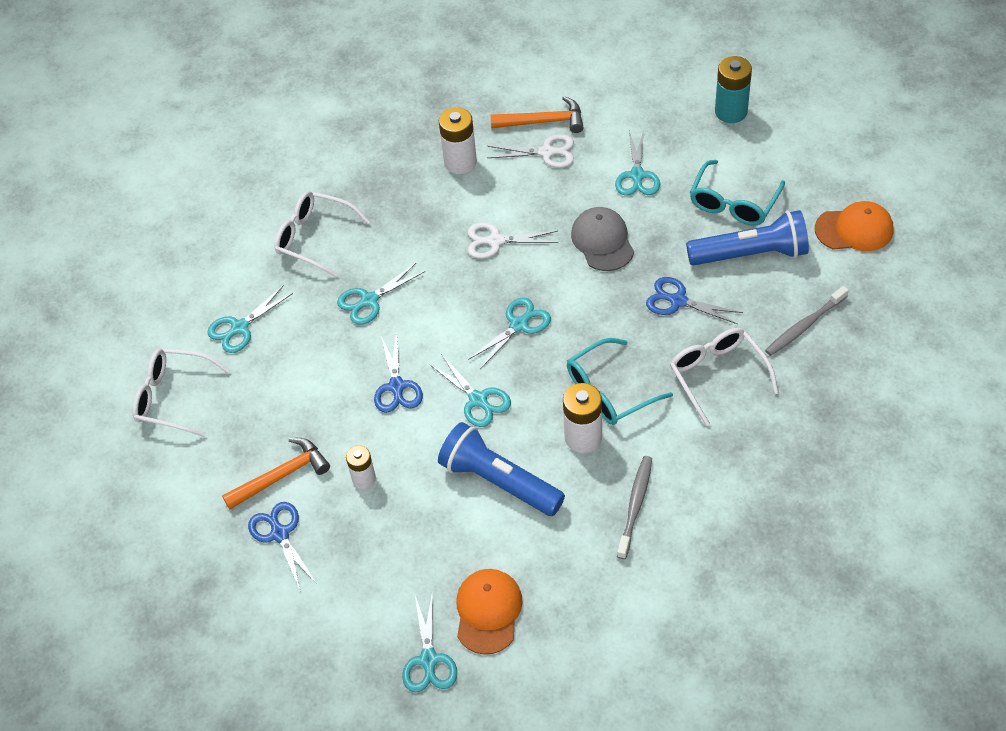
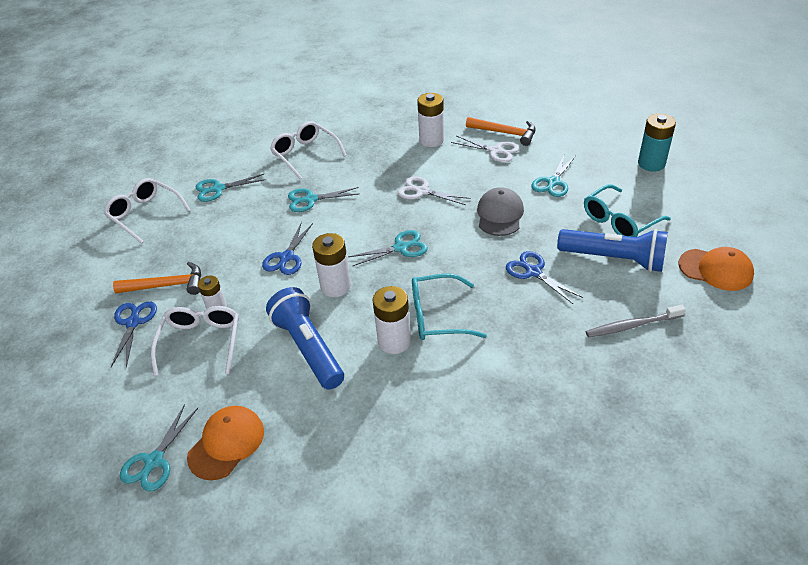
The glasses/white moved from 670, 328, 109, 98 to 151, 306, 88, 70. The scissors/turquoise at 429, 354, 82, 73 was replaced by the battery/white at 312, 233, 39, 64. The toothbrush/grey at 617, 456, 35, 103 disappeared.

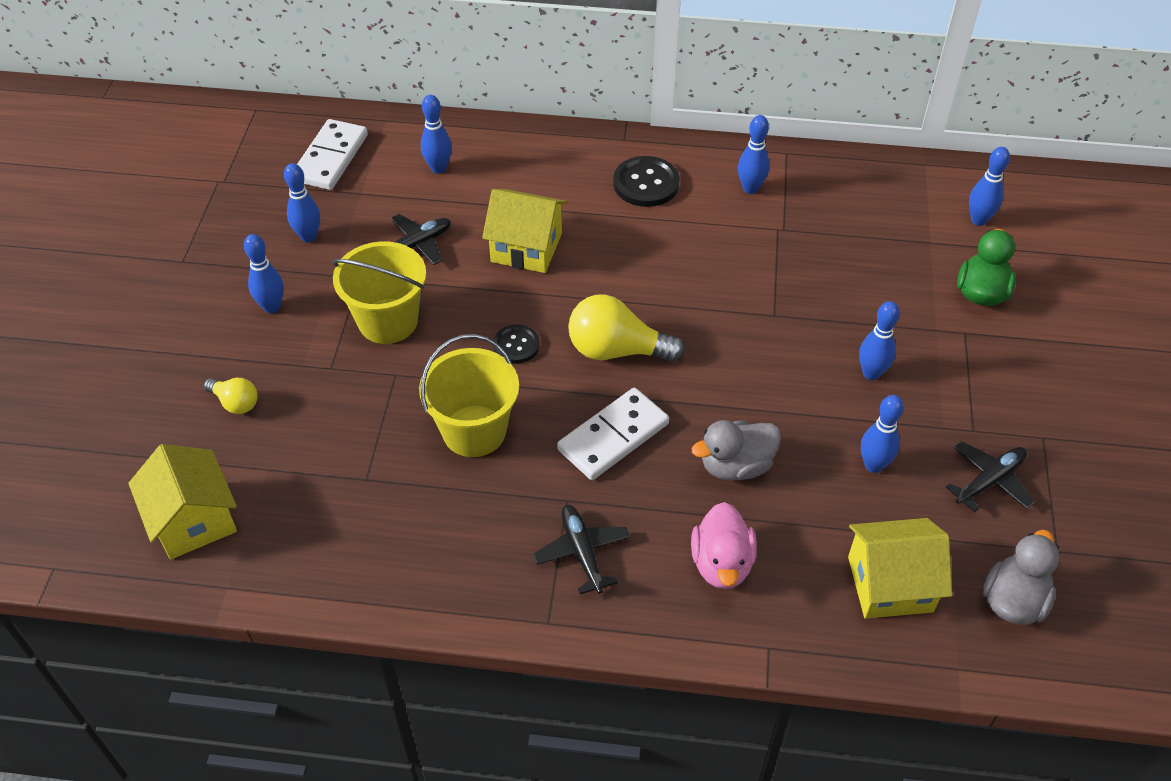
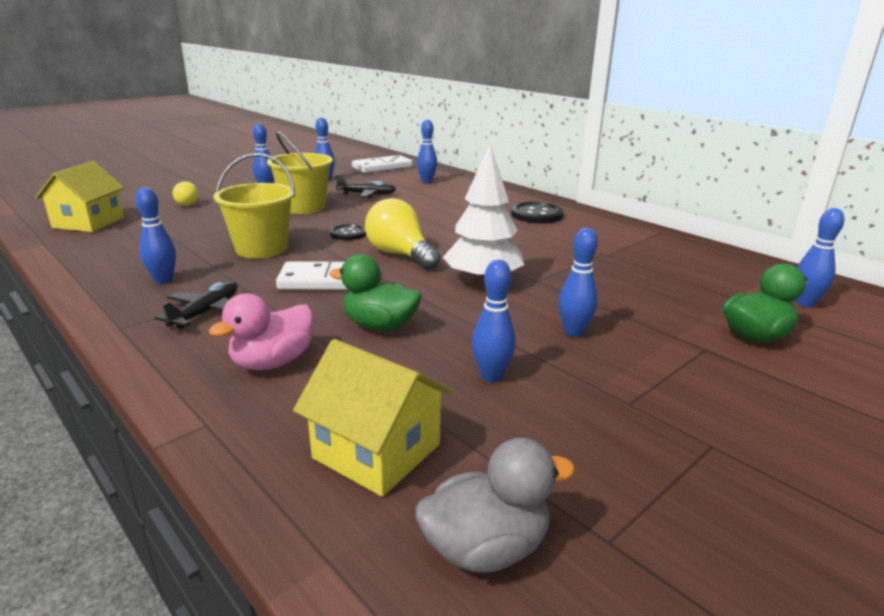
The bowling pin/blue moved from 738, 115, 32, 79 to 136, 187, 40, 97. The house/yellow at 482, 189, 85, 84 disappeared. The duck/grey at 691, 420, 90, 60 became the duck/green at 329, 254, 93, 77. The plane/black at 946, 441, 89, 71 disappeared. The tree/white at 443, 145, 81, 140 appeared.

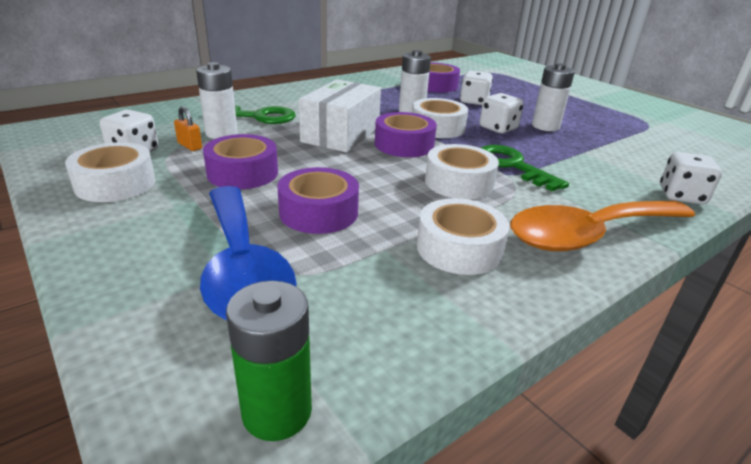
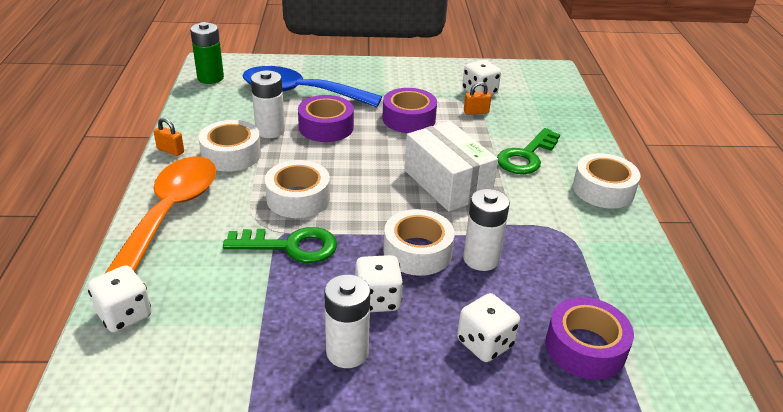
The battery/white moved from 196, 62, 42, 77 to 251, 71, 34, 67. The tape/purple at 375, 112, 62, 45 disappeared. The tape/white moved from 65, 142, 91, 60 to 573, 153, 68, 56. The padlock/orange at 154, 118, 30, 38 appeared.

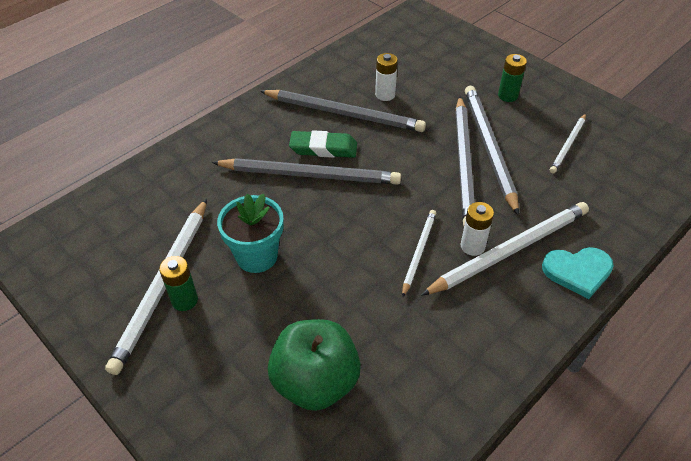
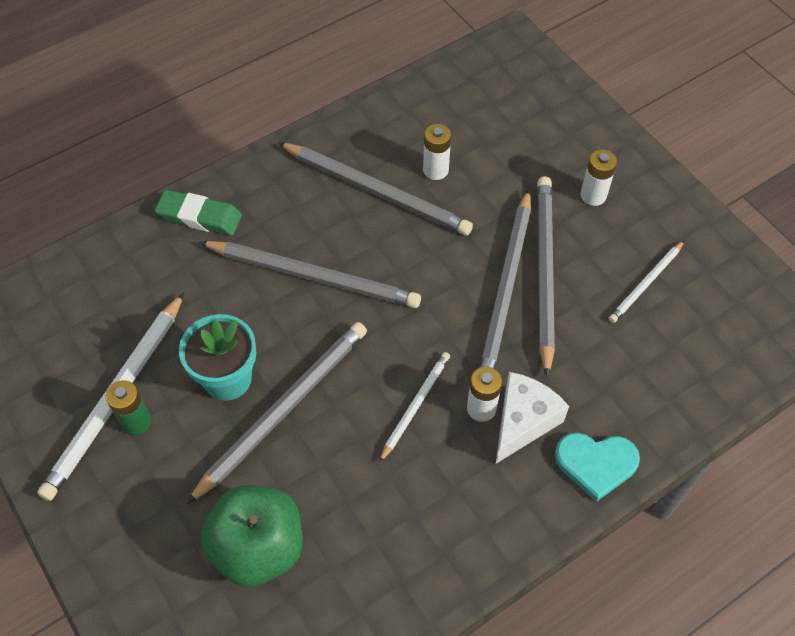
The battery/green at 498, 54, 29, 48 became the battery/white at 581, 150, 36, 56. The eraser/green moved from 289, 130, 68, 28 to 155, 190, 87, 46. The pencil/white at 421, 202, 168, 94 was replaced by the cheese/white at 496, 372, 73, 92. The pencil/grey at 186, 322, 181, 182 appeared.

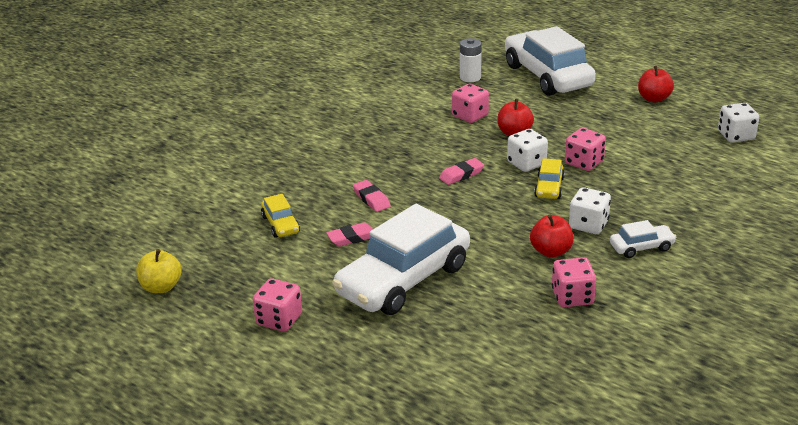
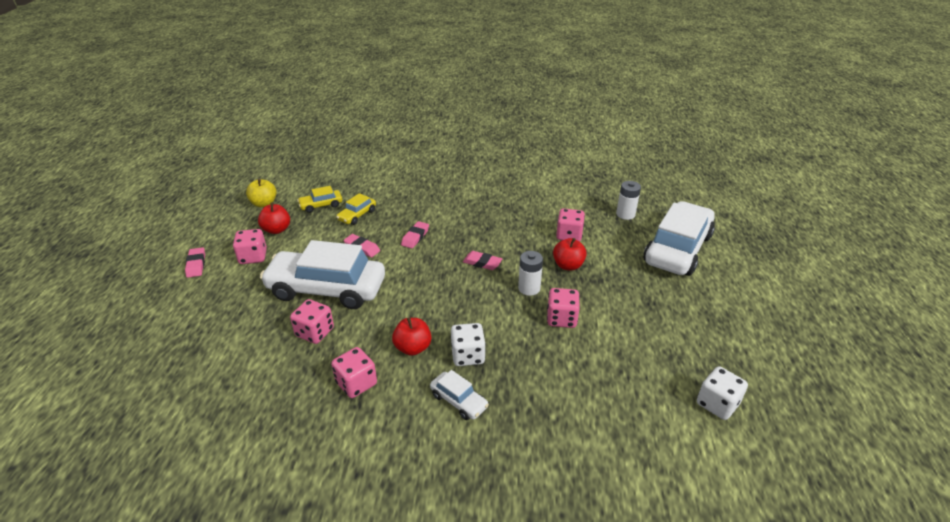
The apple/red moved from 638, 66, 36, 37 to 258, 203, 32, 31. The dice/white at 507, 129, 41, 43 was replaced by the battery/white at 518, 251, 25, 45. The car/yellow moved from 534, 158, 31, 41 to 297, 186, 45, 27. The eraser/pink at 185, 247, 20, 31 appeared. The dice/pink at 290, 299, 44, 45 appeared.

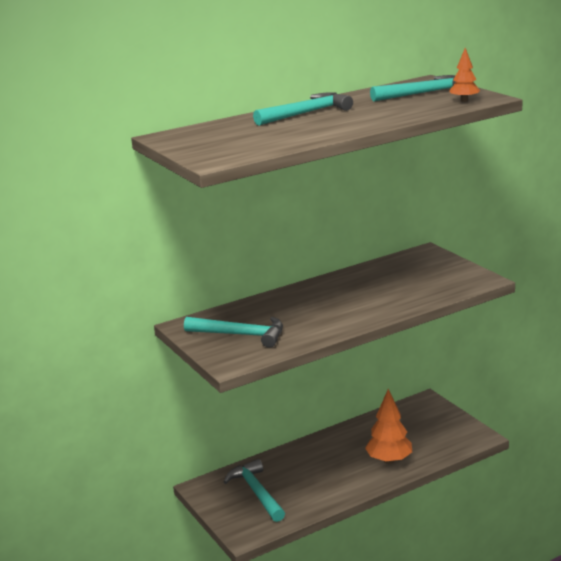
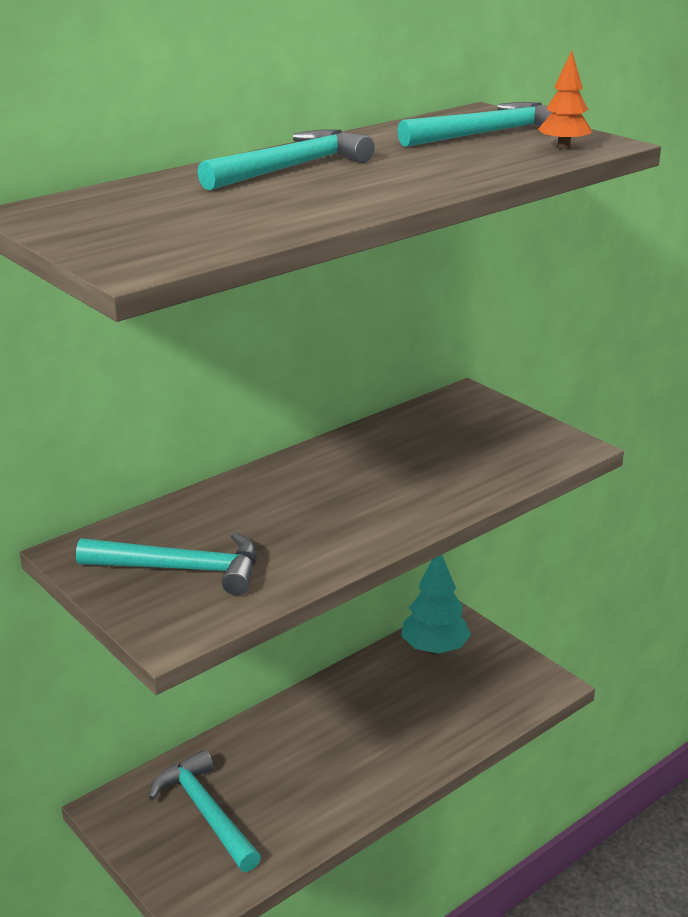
The tree/orange at 365, 389, 47, 75 disappeared. The tree/turquoise at 401, 555, 70, 99 appeared.

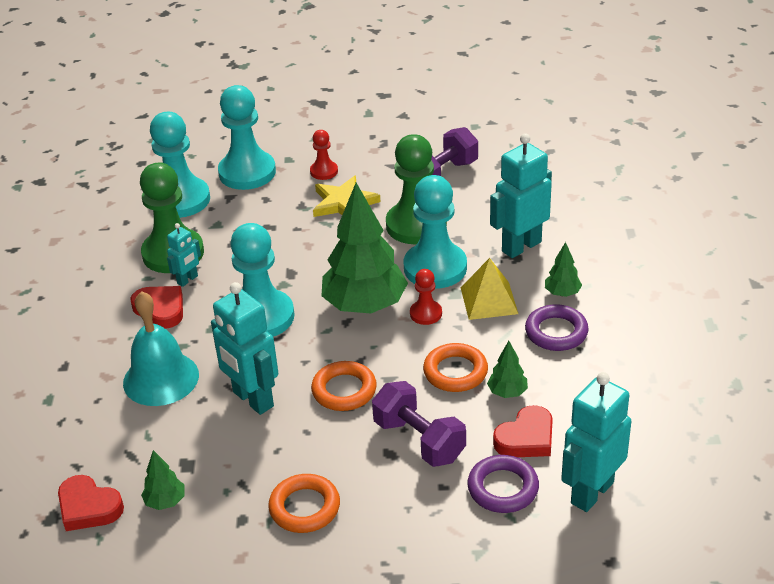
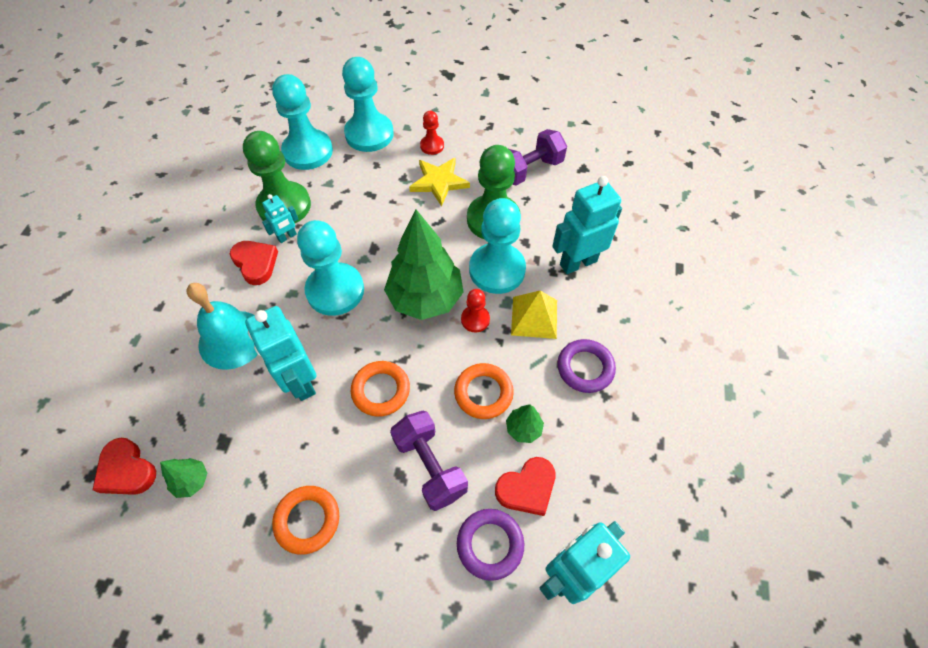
The tree/green at 545, 242, 37, 55 disappeared.

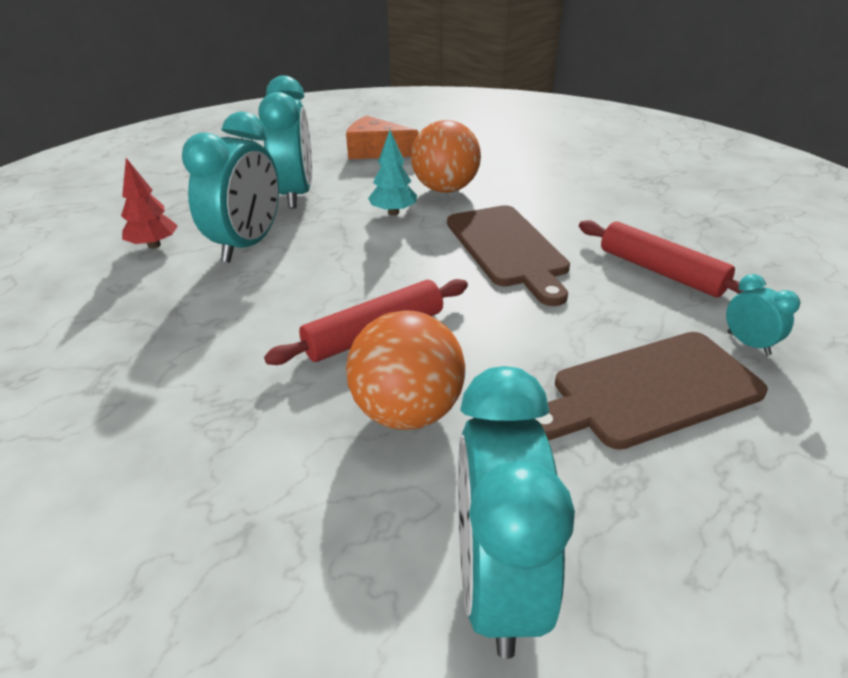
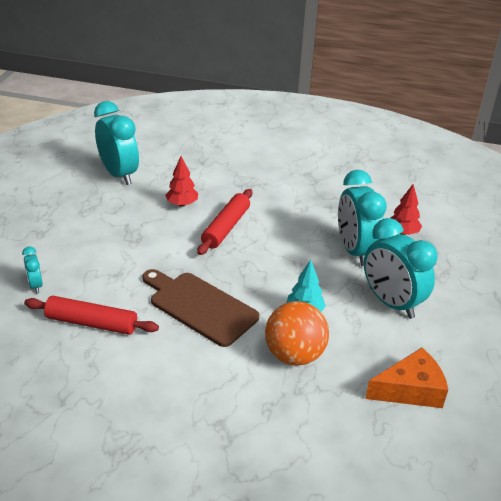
The clock/turquoise at 726, 274, 75, 81 turned 45 degrees clockwise. The ball/orange at 346, 311, 119, 119 was replaced by the tree/red at 165, 156, 33, 51. The cutting board/brown at 534, 332, 234, 118 disappeared.

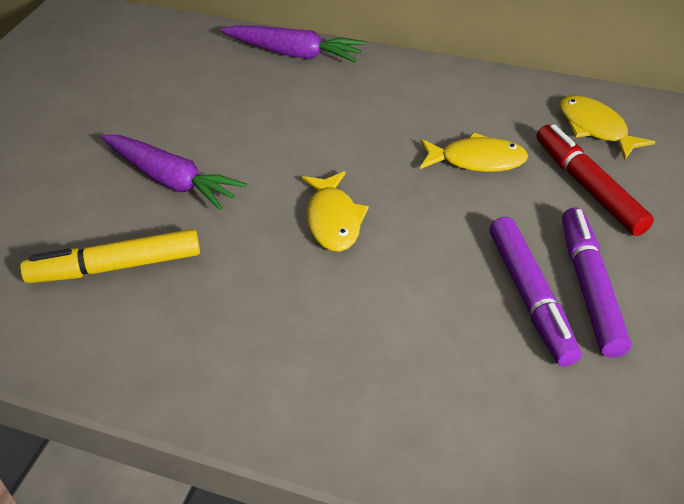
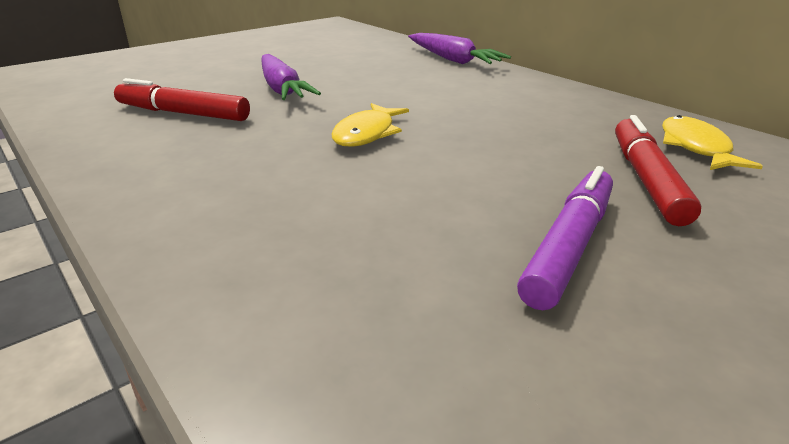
The fish/yellow at 420, 132, 108, 40 disappeared. The marker/purple at 489, 217, 92, 150 disappeared. The marker/yellow at 20, 229, 180, 54 became the marker/red at 114, 78, 136, 43.

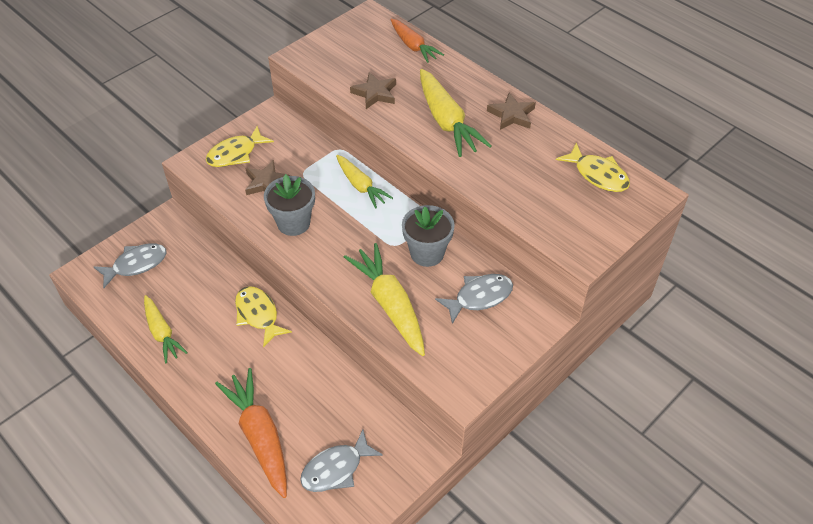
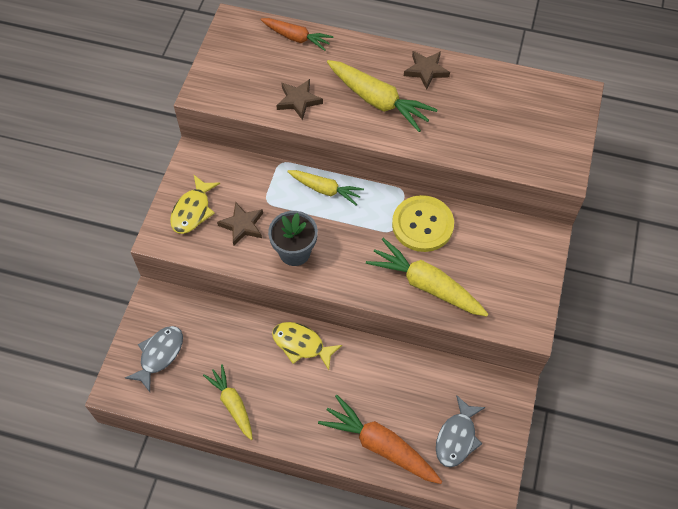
The fish/yellow at 556, 143, 74, 49 disappeared. The flower pot/grey at 402, 205, 53, 62 was replaced by the button/yellow at 392, 195, 62, 57. The fish/grey at 435, 274, 78, 50 disappeared. The carrot/yellow at 144, 295, 44, 68 turned 150 degrees counterclockwise.

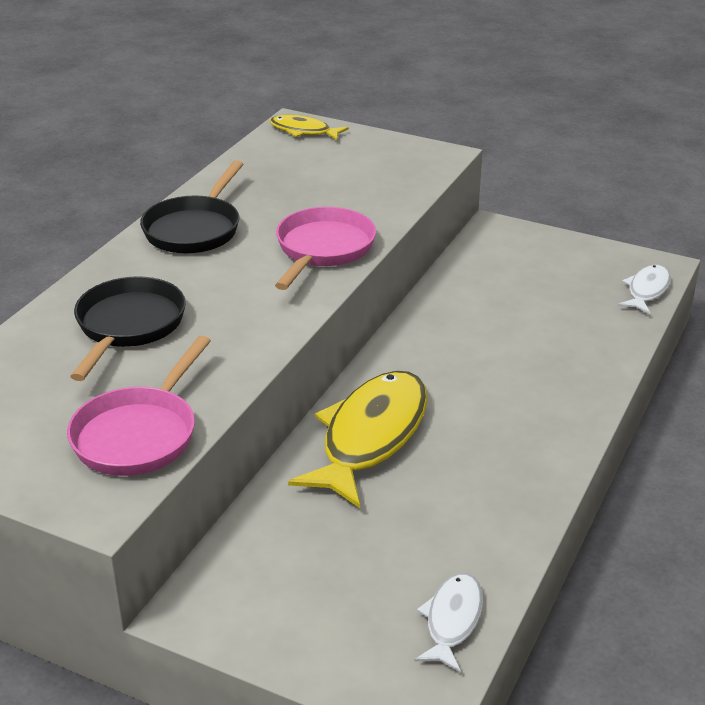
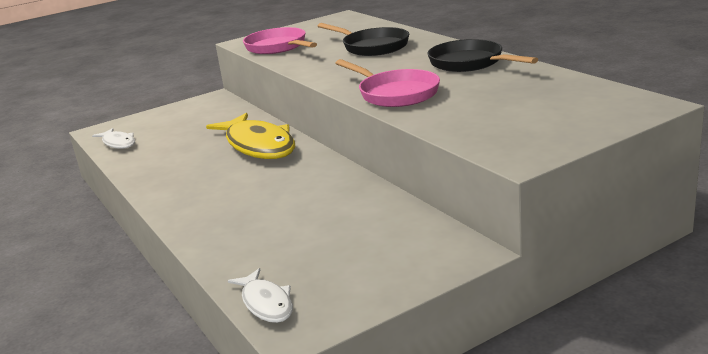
The fish/yellow at 270, 115, 79, 25 disappeared.

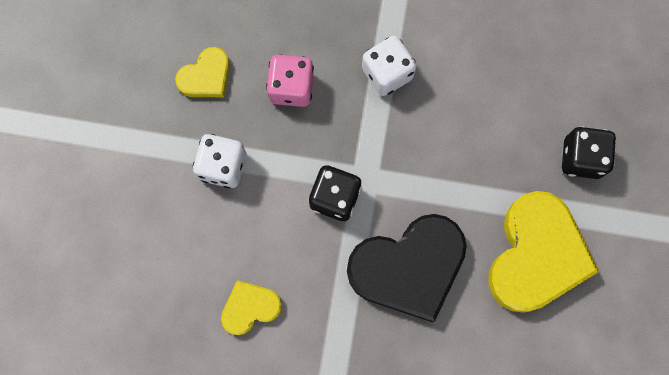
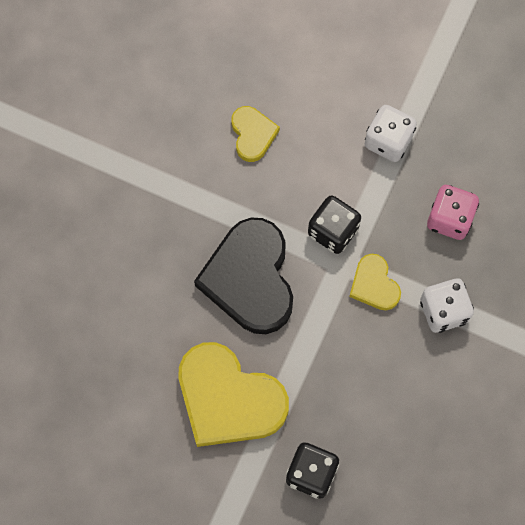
The heart/yellow moved from 175, 47, 55, 50 to 349, 254, 52, 56.

